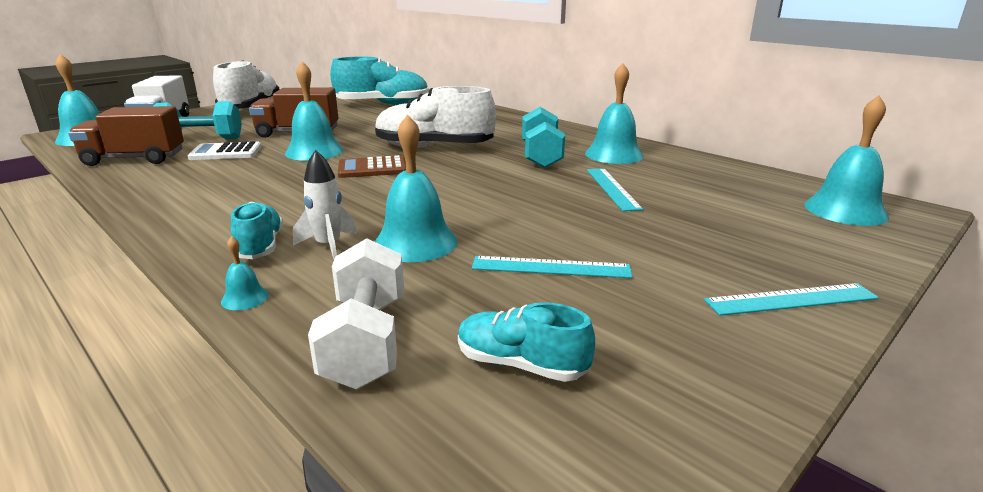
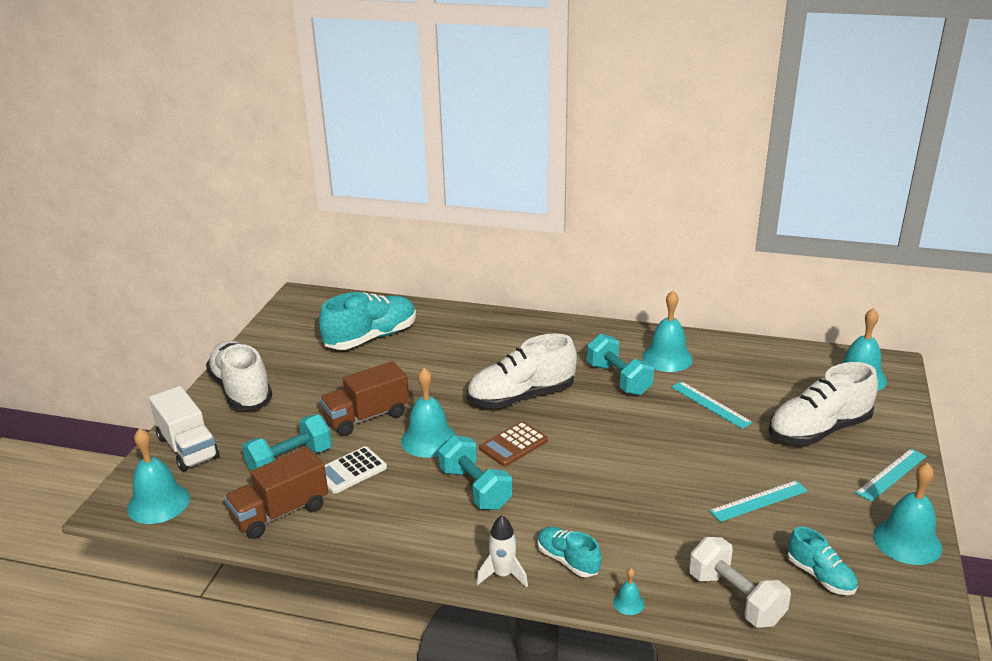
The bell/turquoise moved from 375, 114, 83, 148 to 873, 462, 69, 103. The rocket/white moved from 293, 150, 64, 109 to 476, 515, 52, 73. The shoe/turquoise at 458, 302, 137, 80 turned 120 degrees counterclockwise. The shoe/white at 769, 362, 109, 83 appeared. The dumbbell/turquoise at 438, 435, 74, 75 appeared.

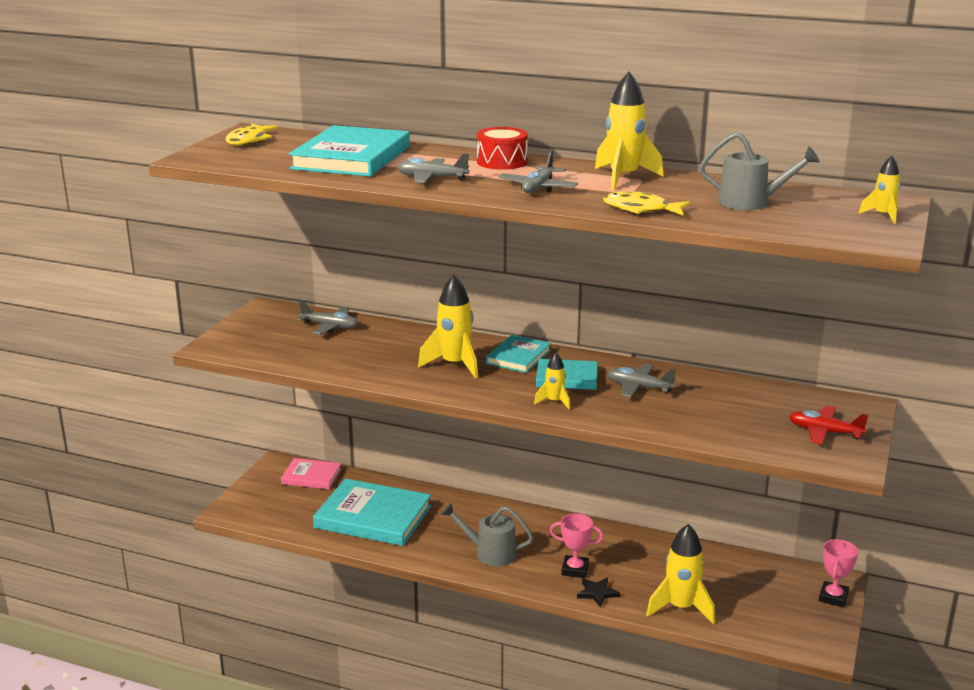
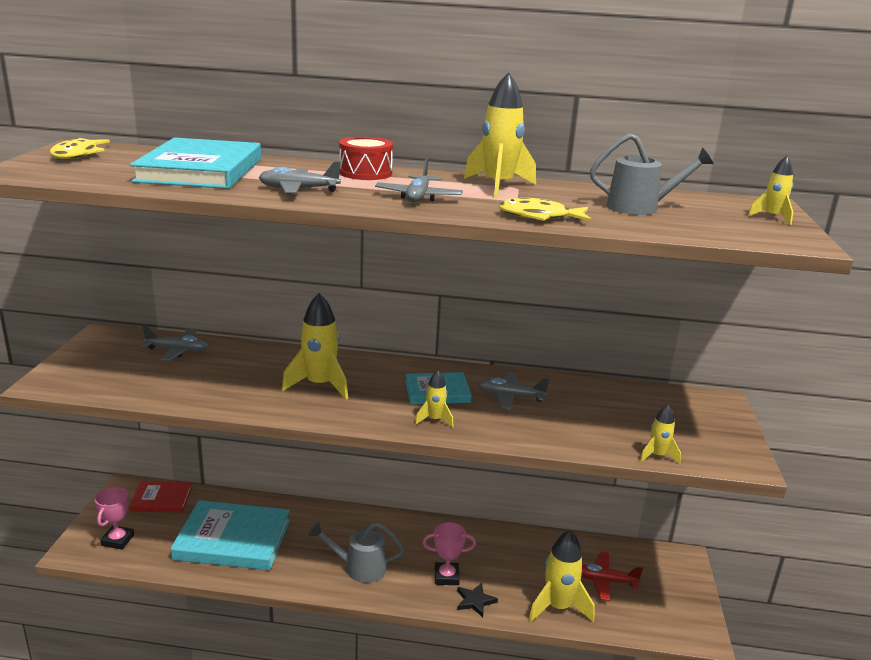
The book/turquoise at 486, 335, 65, 38 disappeared. The plane/red moved from 789, 406, 79, 38 to 581, 552, 62, 49. The book/pink at 281, 458, 61, 31 became the book/red at 129, 481, 63, 31. The trophy/pink moved from 819, 539, 39, 68 to 95, 487, 39, 63. The rocket/yellow at 640, 405, 41, 59 appeared.

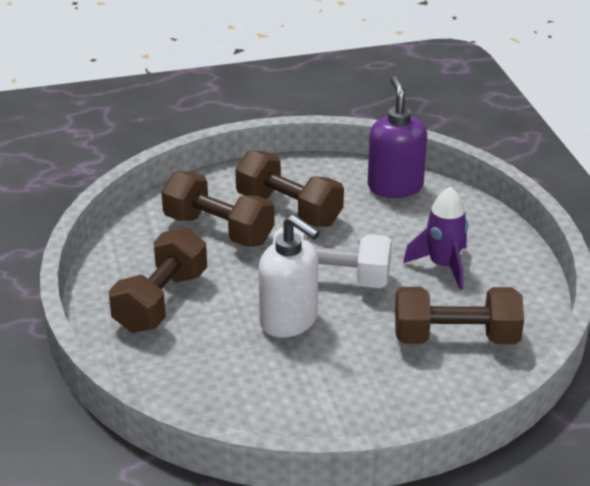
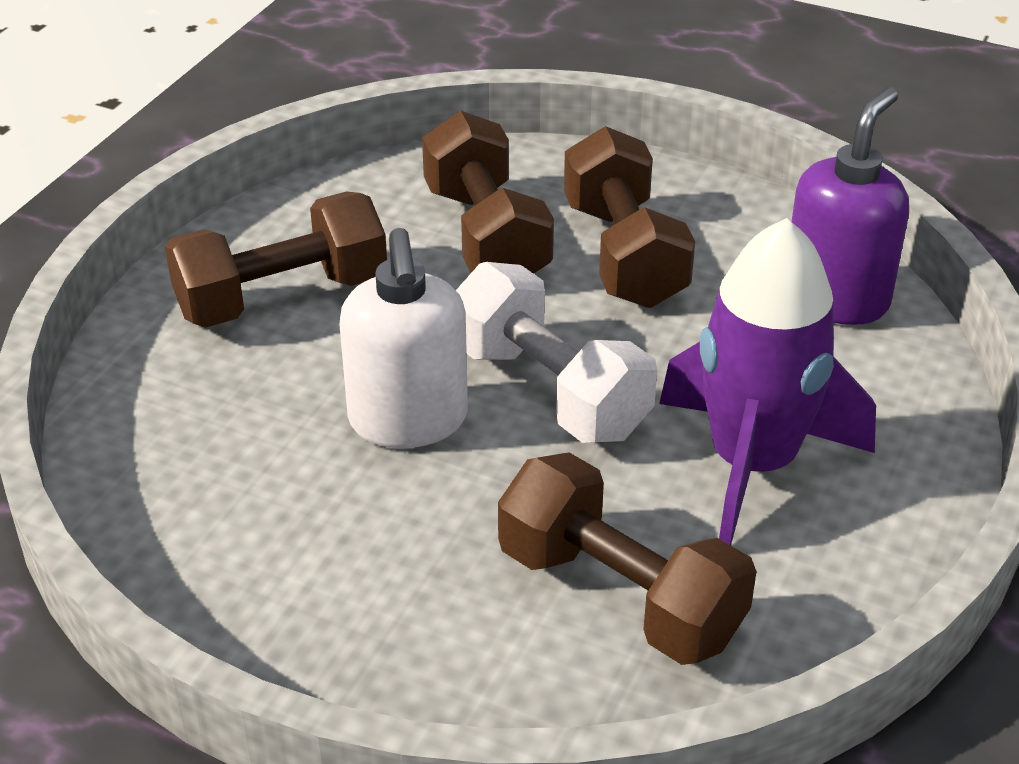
The rocket/purple at 403, 187, 65, 103 changed to 1.57 times the size.

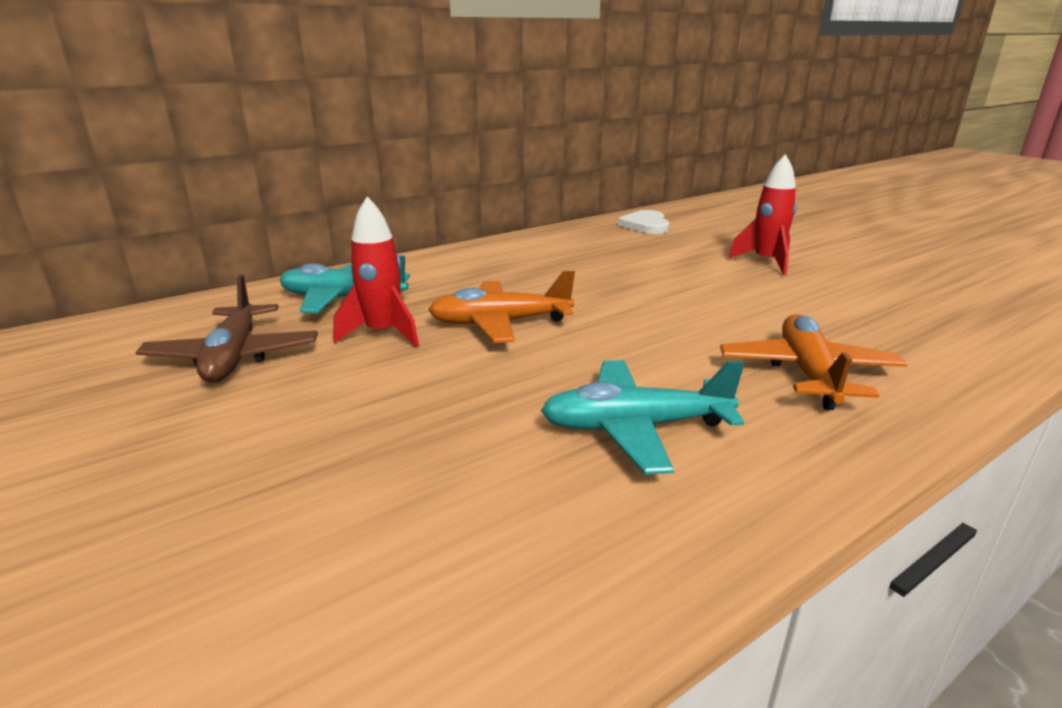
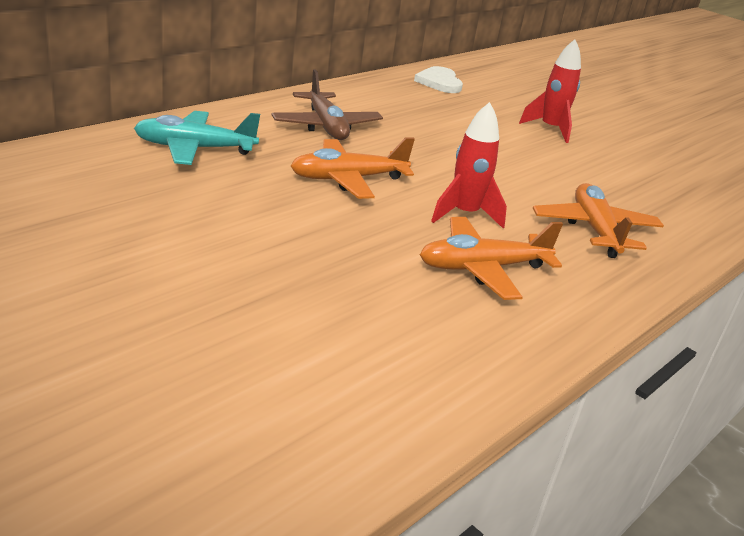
The rocket/red moved from 334, 197, 85, 150 to 431, 102, 76, 127. The plane/brown moved from 135, 275, 183, 107 to 271, 70, 112, 70. The plane/turquoise at 541, 360, 204, 115 became the plane/orange at 420, 217, 143, 83.

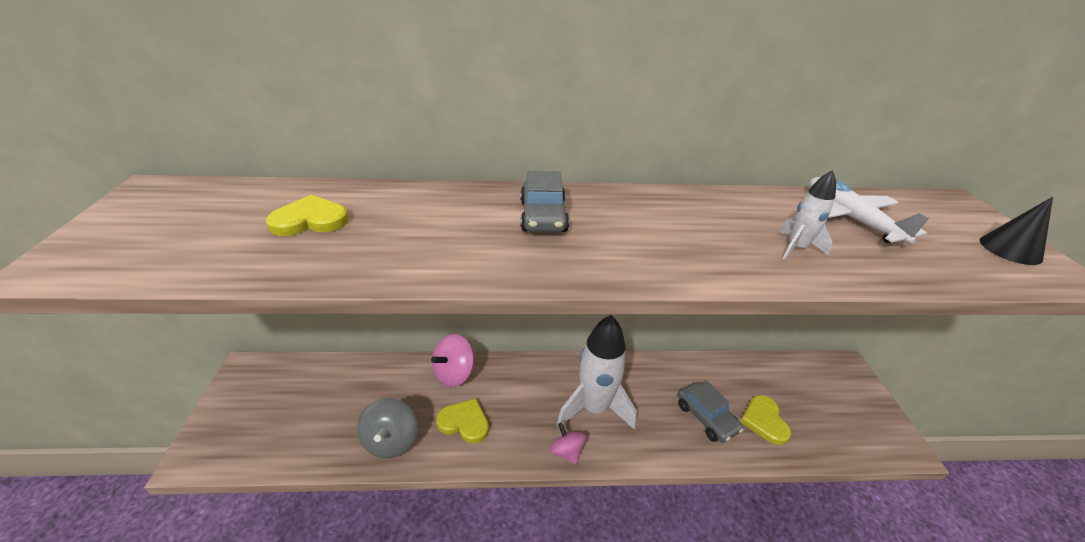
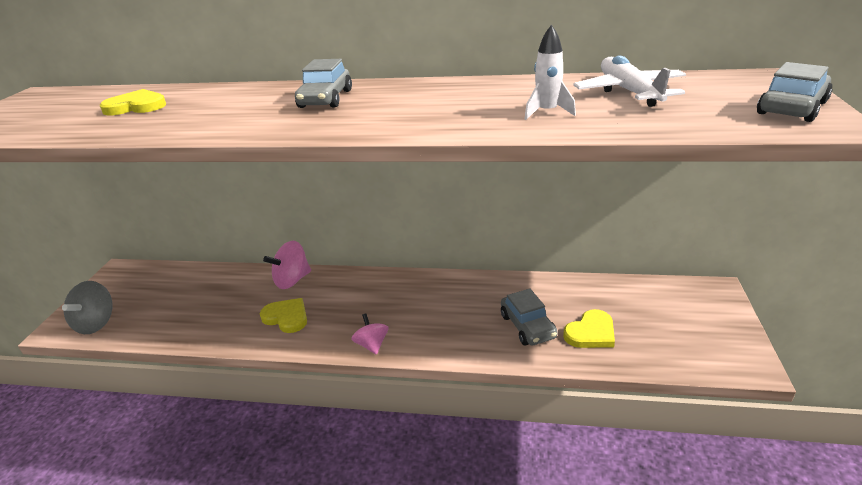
The cone/black at 980, 197, 73, 68 was replaced by the car/grey at 757, 62, 76, 60. The rocket/white at 557, 315, 80, 115 disappeared. The heart/yellow at 740, 395, 51, 50 turned 135 degrees counterclockwise. The spinning top/grey moved from 357, 398, 61, 61 to 62, 281, 50, 53.

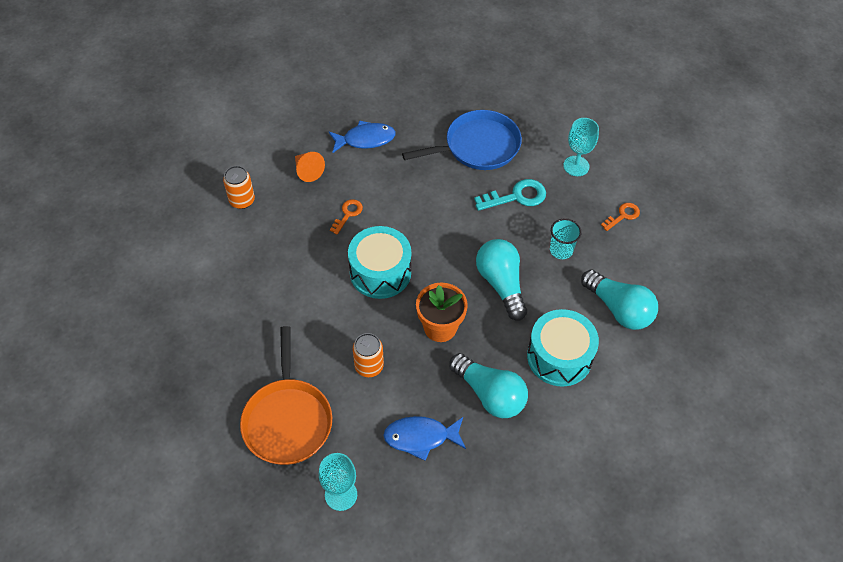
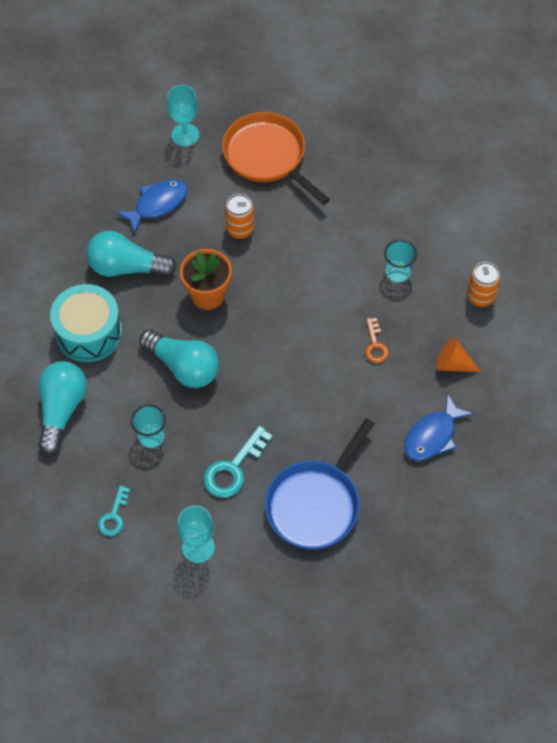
The key/orange at 601, 203, 39, 28 became the key/turquoise at 98, 485, 32, 51. The drum/turquoise at 348, 226, 63, 73 disappeared. The light bulb/turquoise at 581, 269, 77, 61 turned 90 degrees clockwise. The cup/turquoise at 384, 240, 33, 43 appeared.

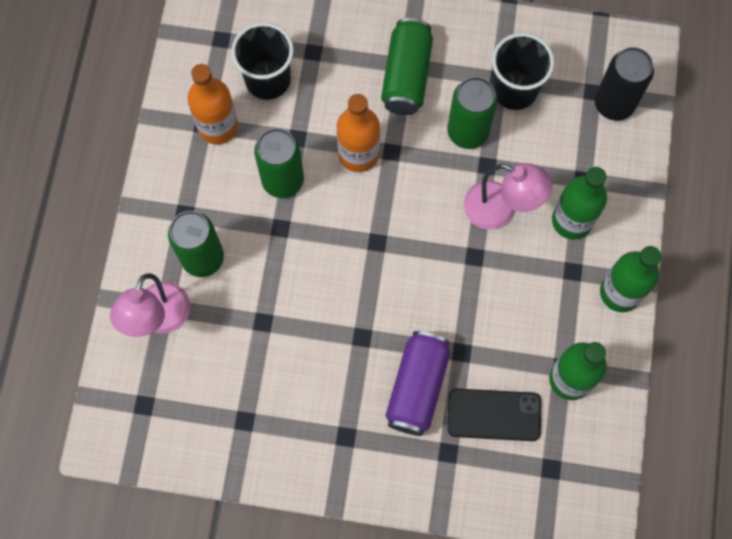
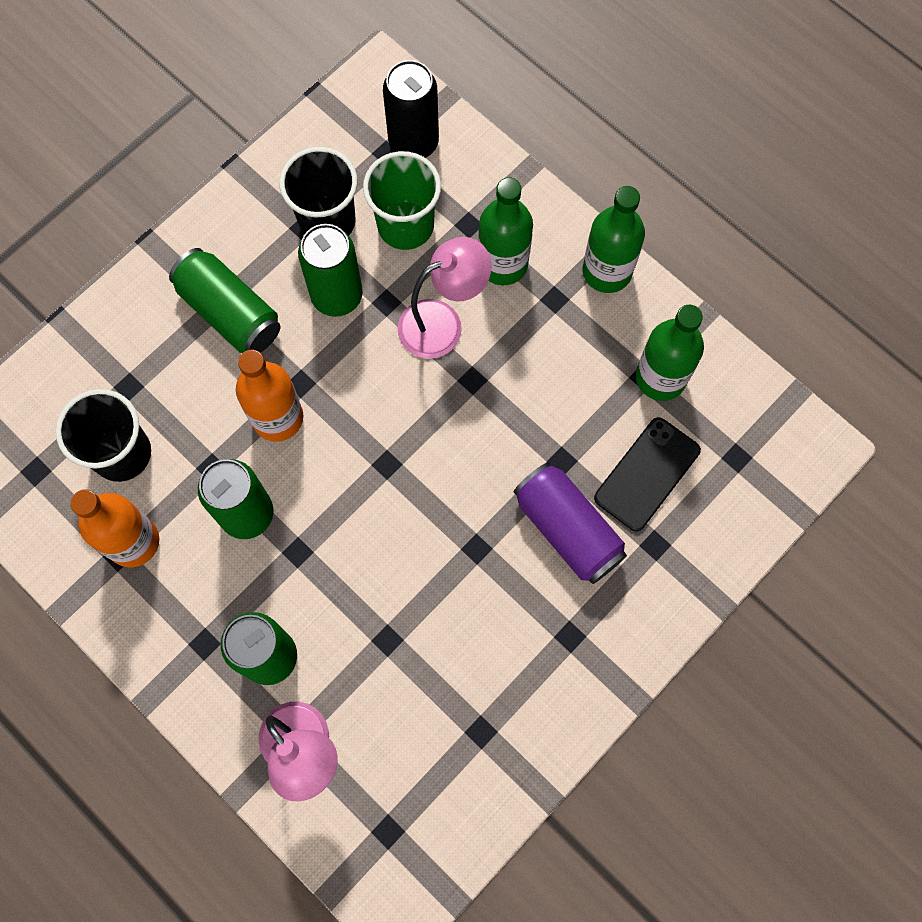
The cup/green at 363, 151, 78, 99 appeared.

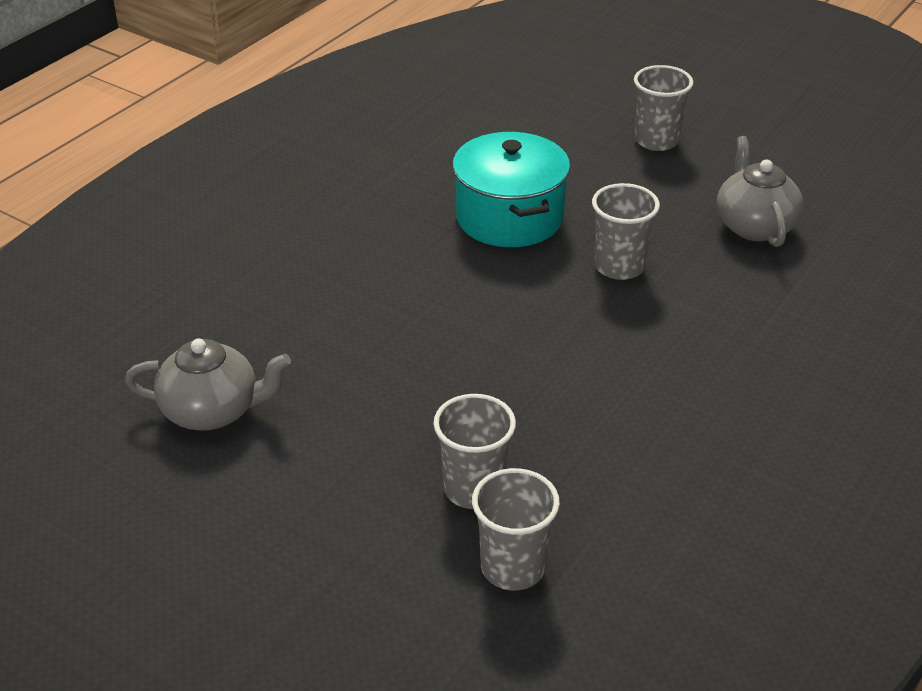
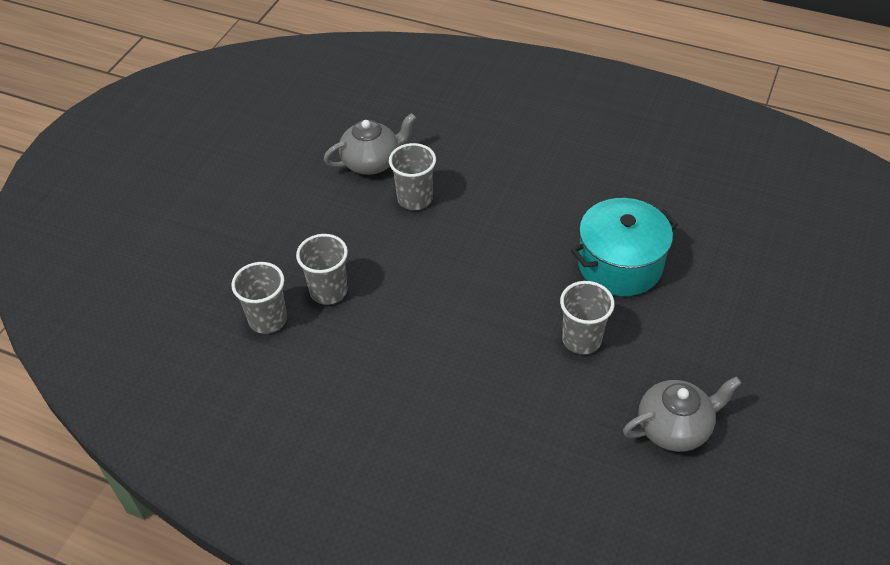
The cup/grey moved from 634, 65, 60, 86 to 389, 143, 47, 67. The teapot/grey at 125, 338, 166, 93 turned 105 degrees counterclockwise.

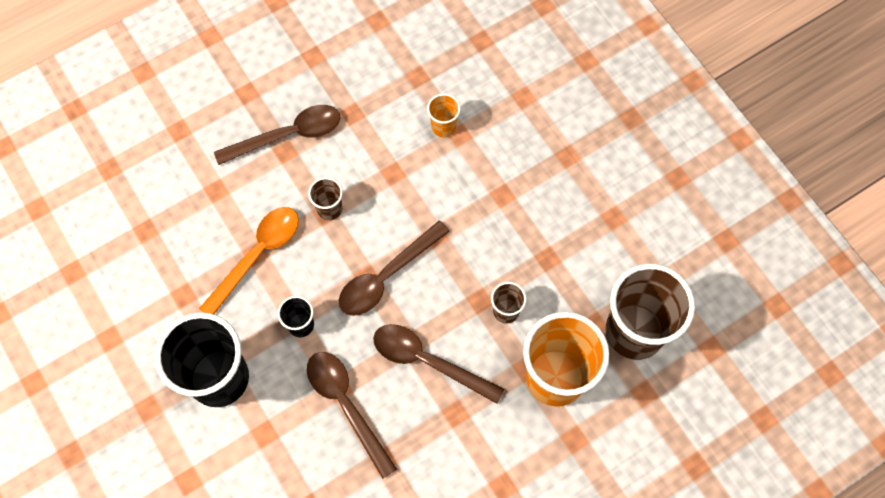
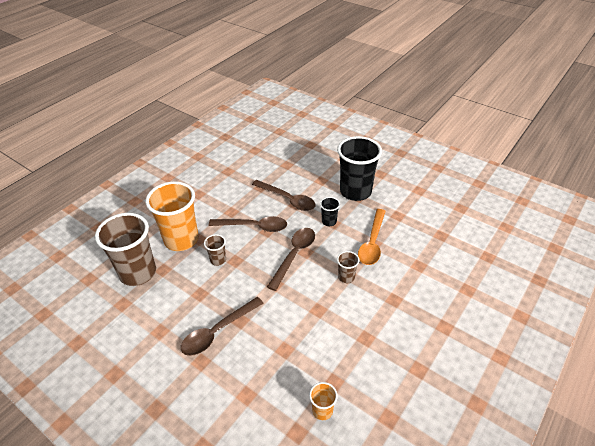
The cup/orange moved from 427, 93, 34, 45 to 309, 382, 29, 38. The spoon/brown moved from 214, 105, 126, 60 to 181, 297, 83, 59.

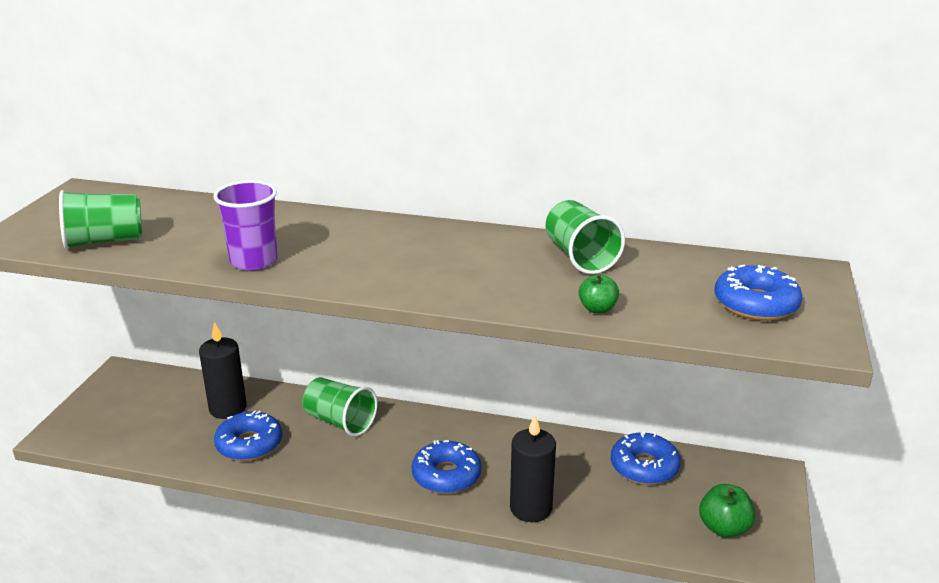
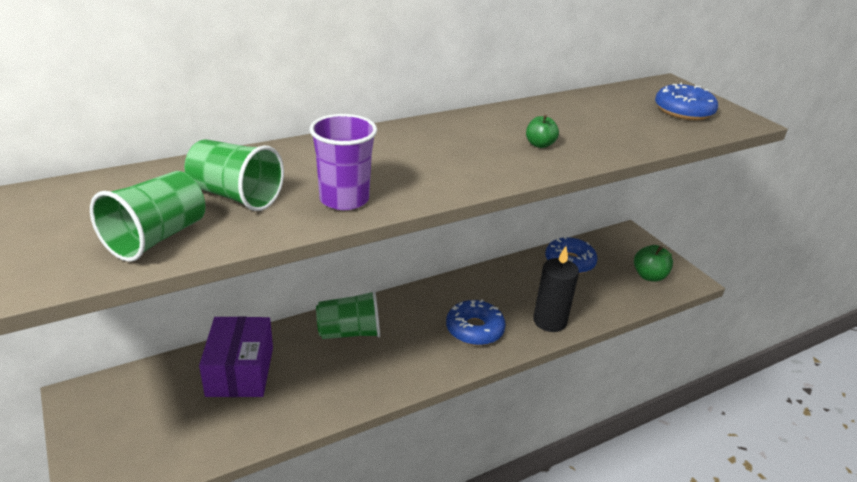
The cup/green moved from 545, 200, 80, 74 to 184, 139, 100, 72. The apple/green moved from 579, 273, 40, 41 to 526, 115, 33, 33. The candle/black at 199, 322, 48, 97 was replaced by the box/purple at 199, 316, 74, 81. The donut/blue at 214, 410, 68, 51 disappeared.

